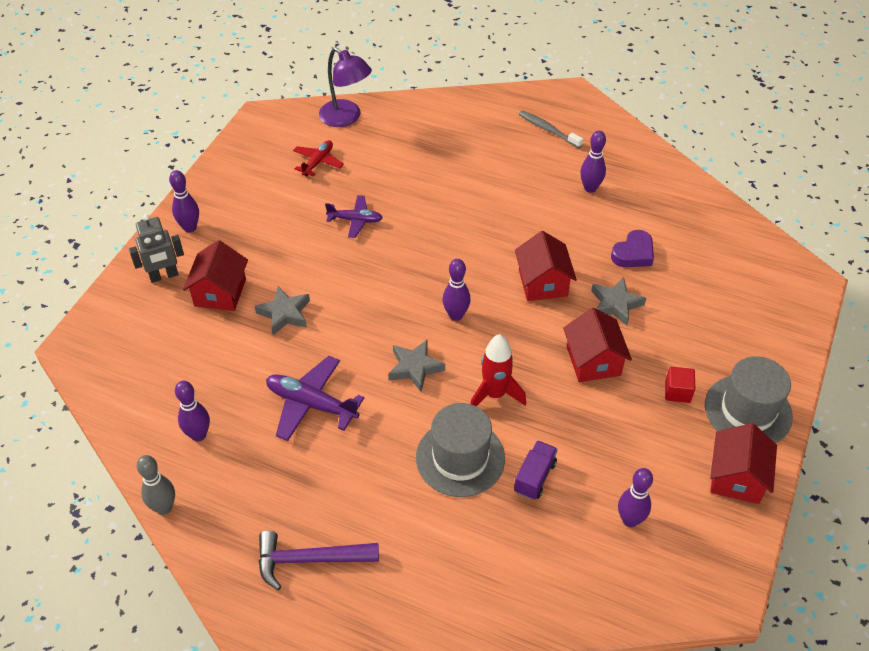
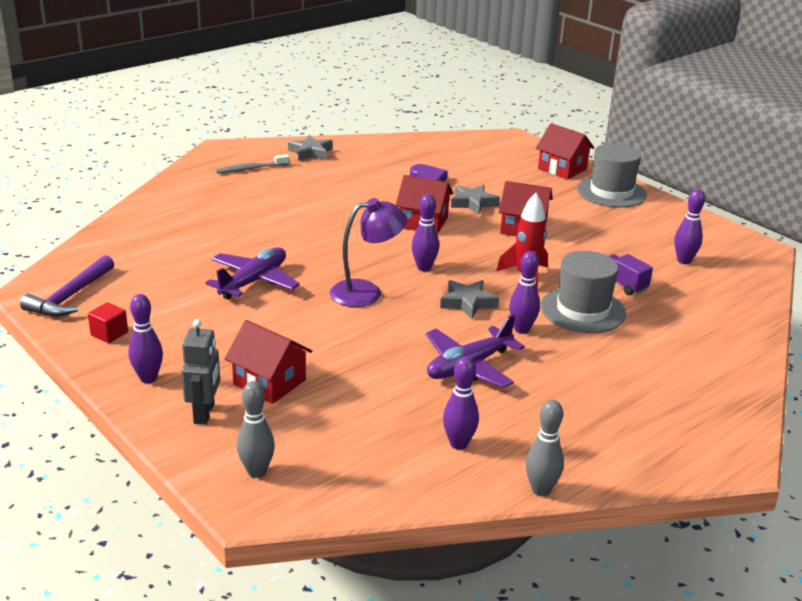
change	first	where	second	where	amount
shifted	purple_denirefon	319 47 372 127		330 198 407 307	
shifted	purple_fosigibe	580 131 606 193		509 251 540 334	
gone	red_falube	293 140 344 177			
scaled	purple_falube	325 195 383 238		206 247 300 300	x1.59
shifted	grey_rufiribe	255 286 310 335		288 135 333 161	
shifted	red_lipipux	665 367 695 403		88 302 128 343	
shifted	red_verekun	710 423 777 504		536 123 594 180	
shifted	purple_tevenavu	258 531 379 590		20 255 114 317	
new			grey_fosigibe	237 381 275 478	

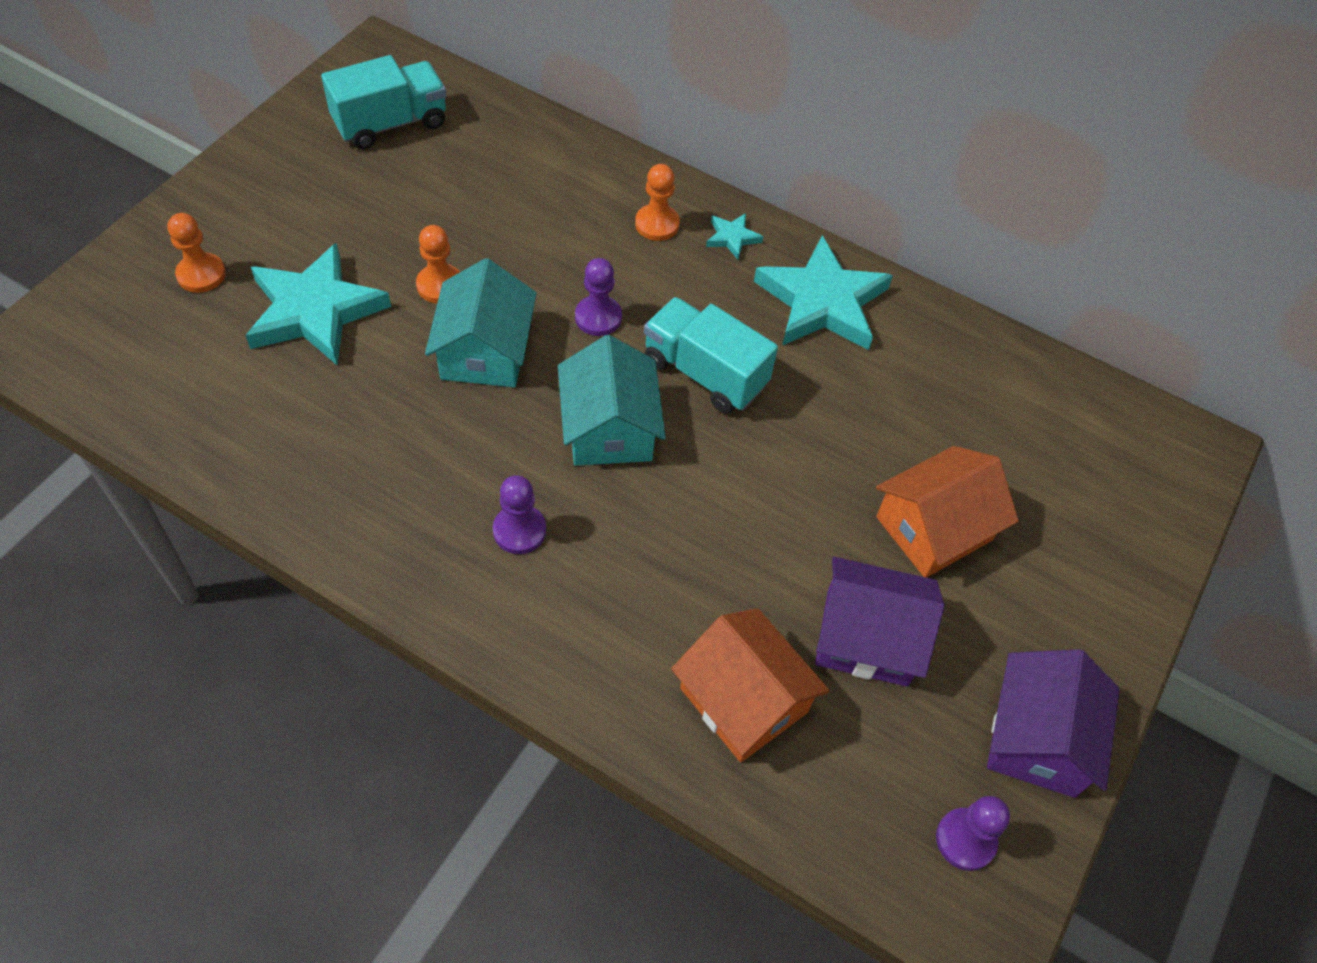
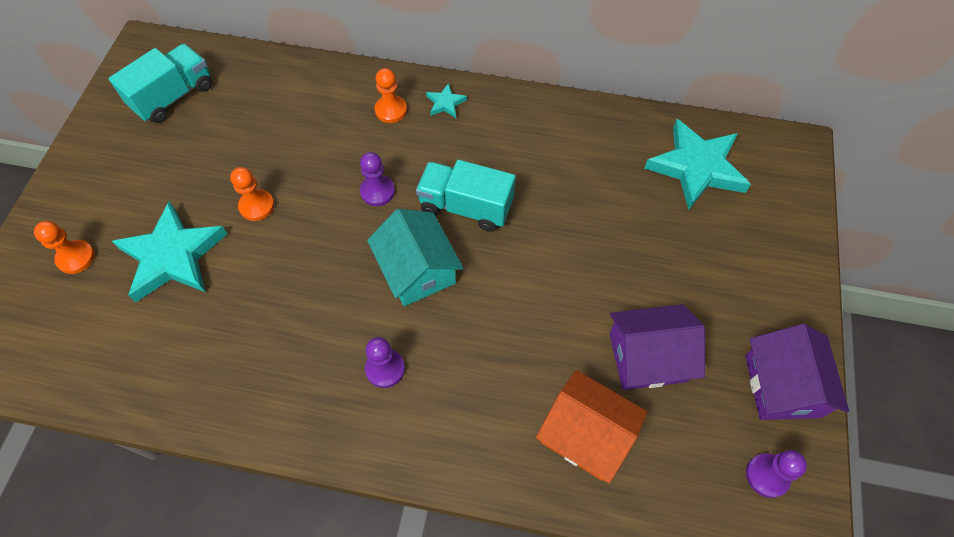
change	first	where	second	where	amount
shifted	turquoise_rufiribe	754 235 893 350		644 119 751 210	
gone	turquoise_verekun	425 258 537 387			
gone	orange_verekun	876 446 1019 578			

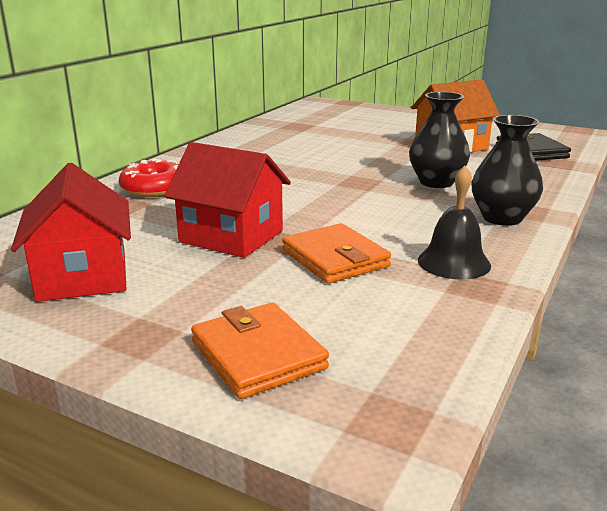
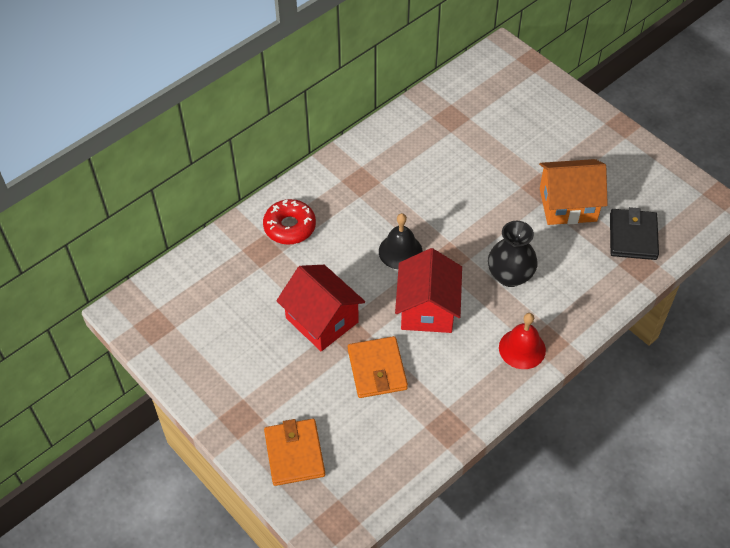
change	first	where	second	where	amount
swapped	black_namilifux	471 115 543 226	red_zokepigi	499 313 546 369	
shifted	red_verekun	11 163 131 302		395 248 462 333	
shifted	black_zokepigi	418 165 491 280		379 213 423 269	

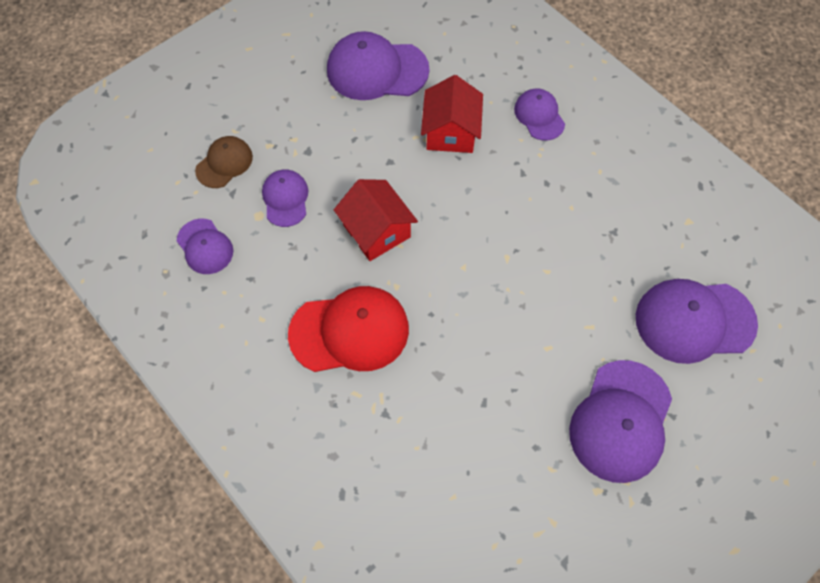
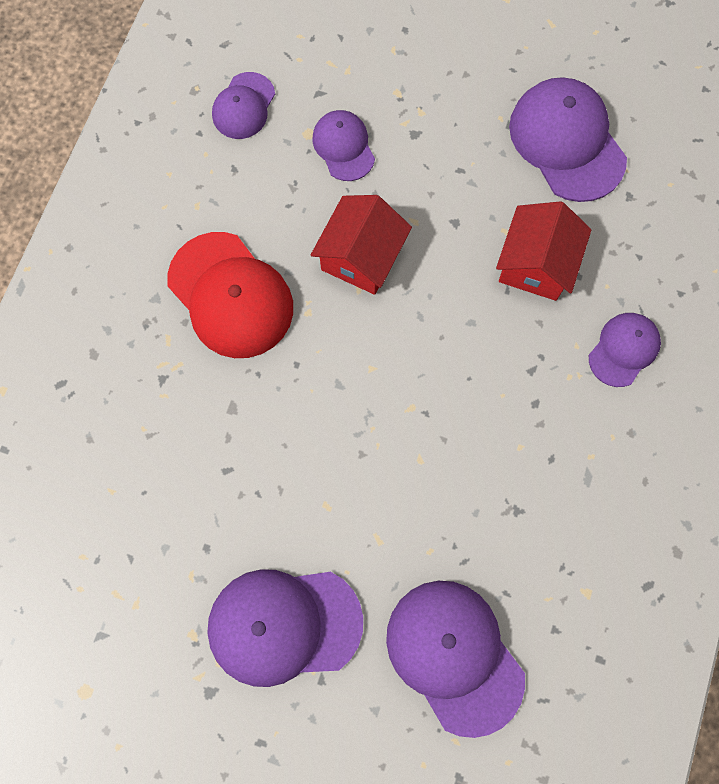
change	first	where	second	where	amount
rotated	red_verekun	421 75 483 153		496 201 591 301	45 degrees counterclockwise
gone	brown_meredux	195 136 253 188			
rotated	purple_meredux	262 169 308 227		313 110 375 181	75 degrees counterclockwise

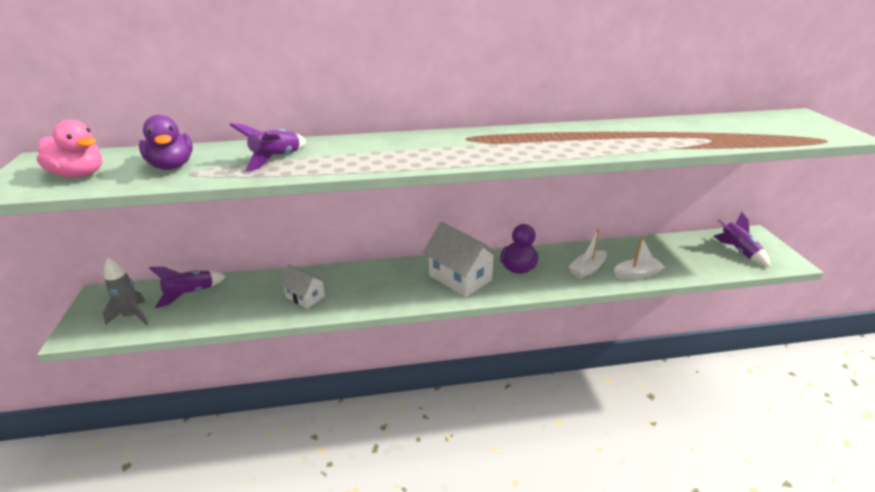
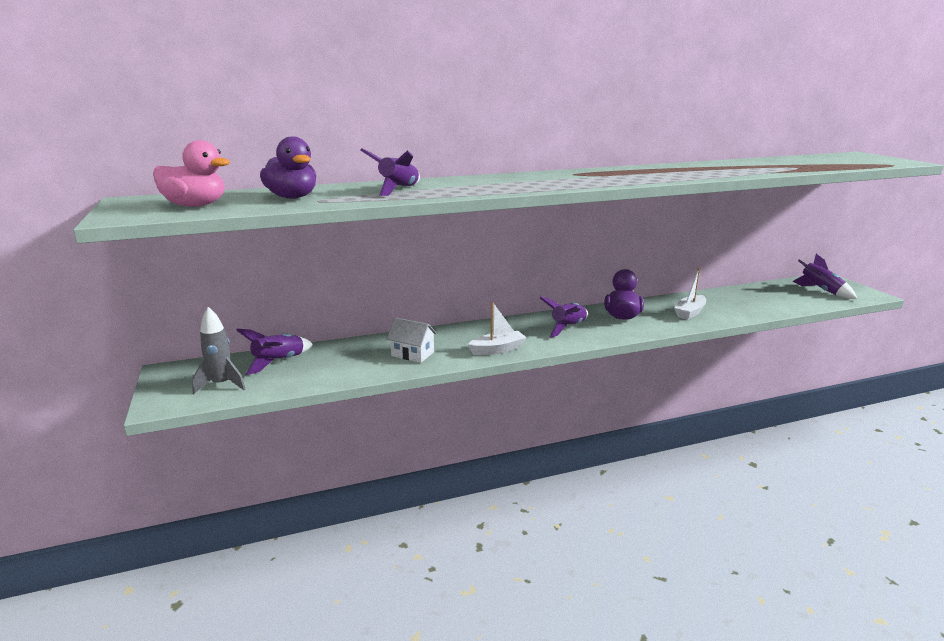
change	first	where	second	where	amount
swapped	white_verekun	423 222 499 297	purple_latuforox	540 297 588 338	
shifted	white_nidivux	614 236 665 279		468 302 527 355	

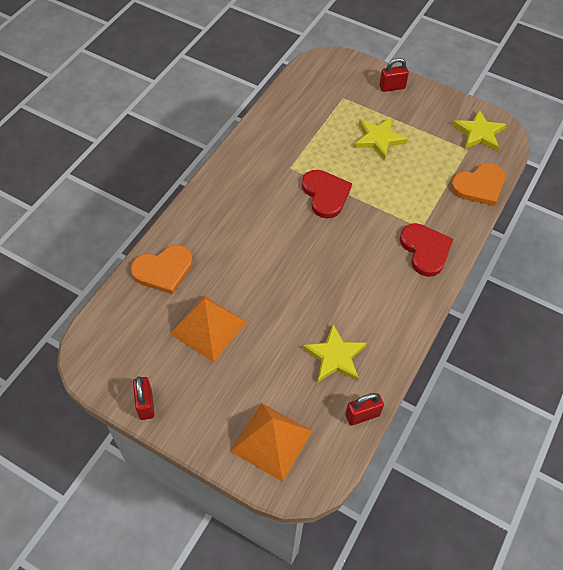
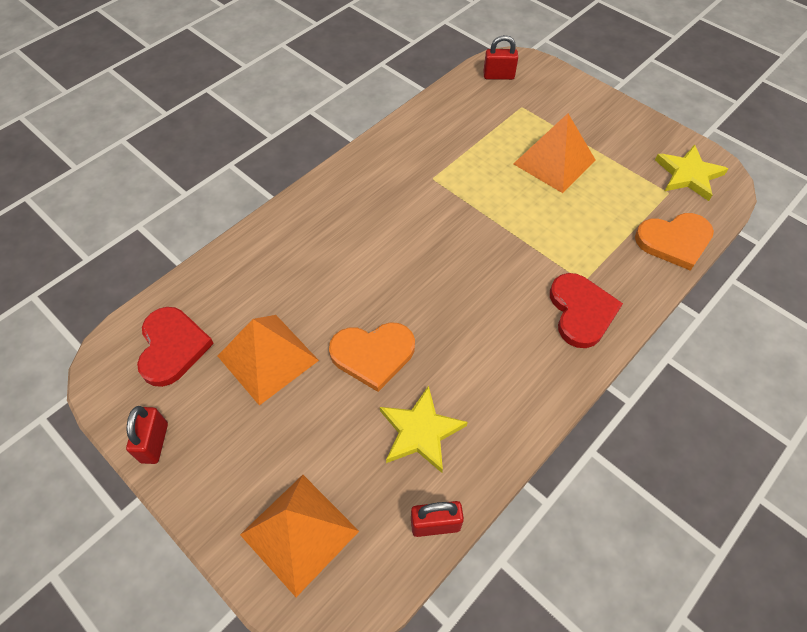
change	first	where	second	where	amount
shifted	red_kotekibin	379 58 409 92		483 35 518 80	
swapped	yellow_rufiribe	354 117 408 160	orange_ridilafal	513 113 595 193	
shifted	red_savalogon	302 170 352 219		137 307 214 387	
shifted	orange_savalogon	131 245 193 294		329 322 415 392	

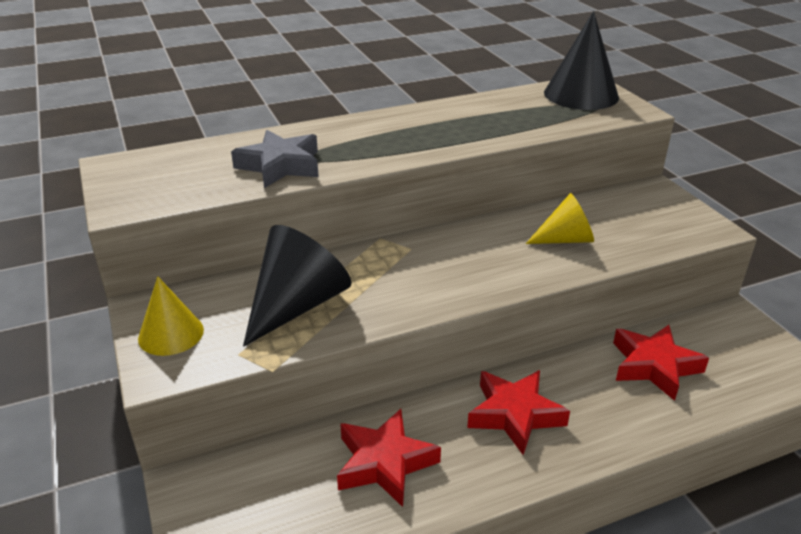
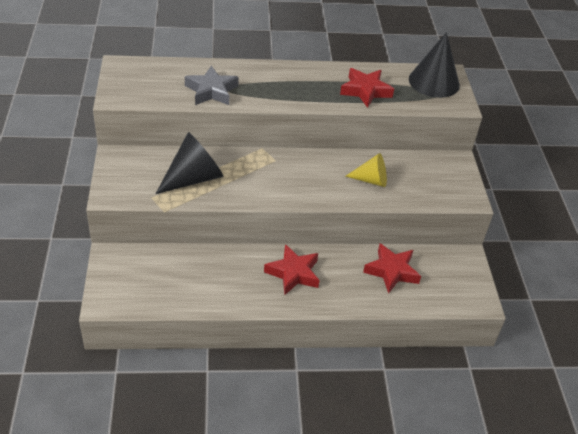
change	first	where	second	where	amount
gone	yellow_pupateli	138 276 204 356			
shifted	red_rufiribe	337 409 441 507		340 68 394 108	

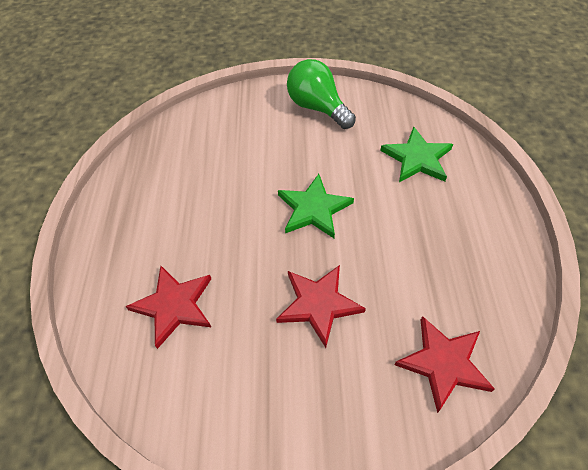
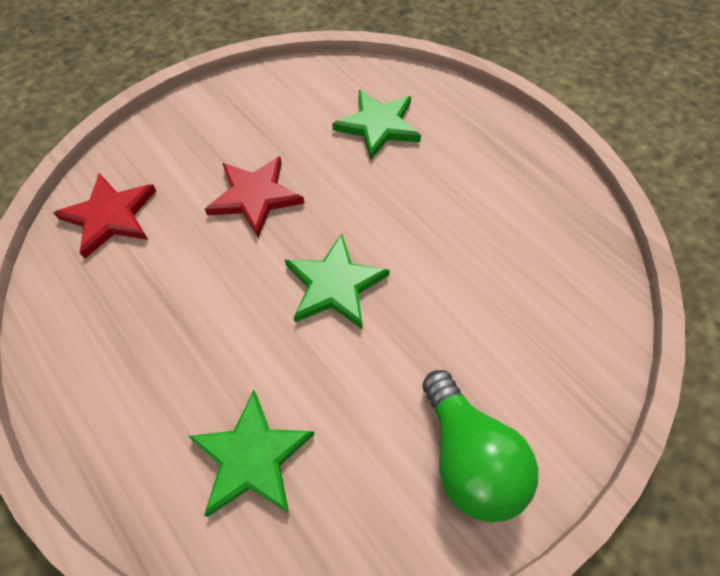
change	first	where	second	where	amount
rotated	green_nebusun	287 59 356 129		422 370 538 523	60 degrees clockwise
repainted	red_rufiribe	126 265 211 349	green_rufiribe	332 90 421 160	

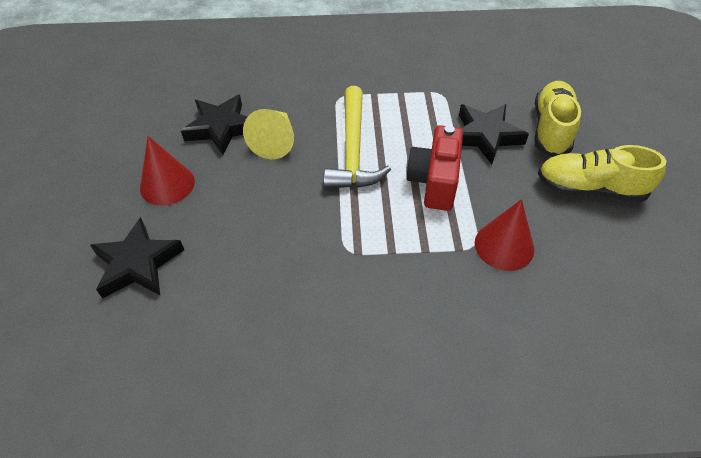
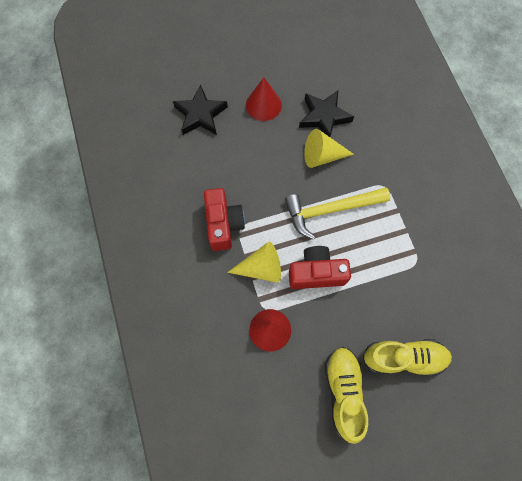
change	first	where	second	where	amount
gone	black_rufiribe	459 104 529 164			
new			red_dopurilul	204 188 245 251	
new			yellow_pupateli	227 242 281 283	

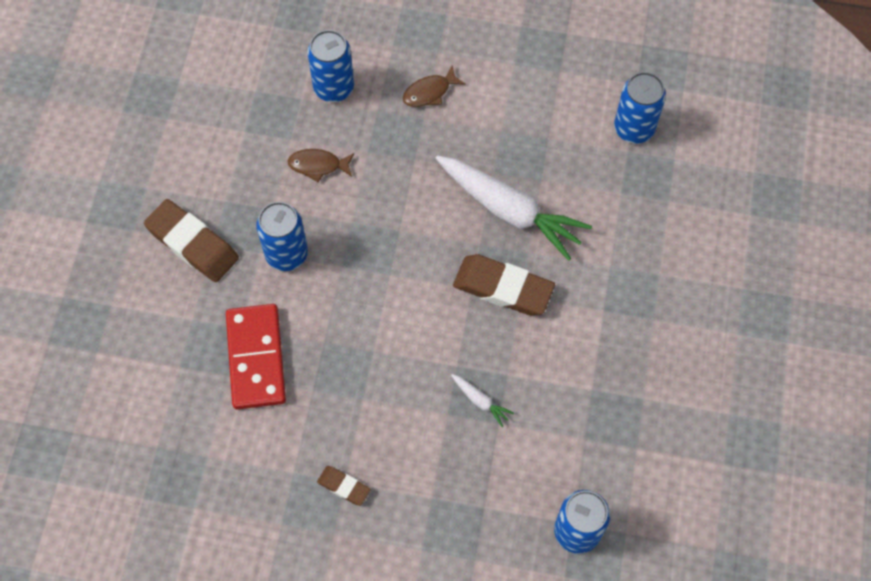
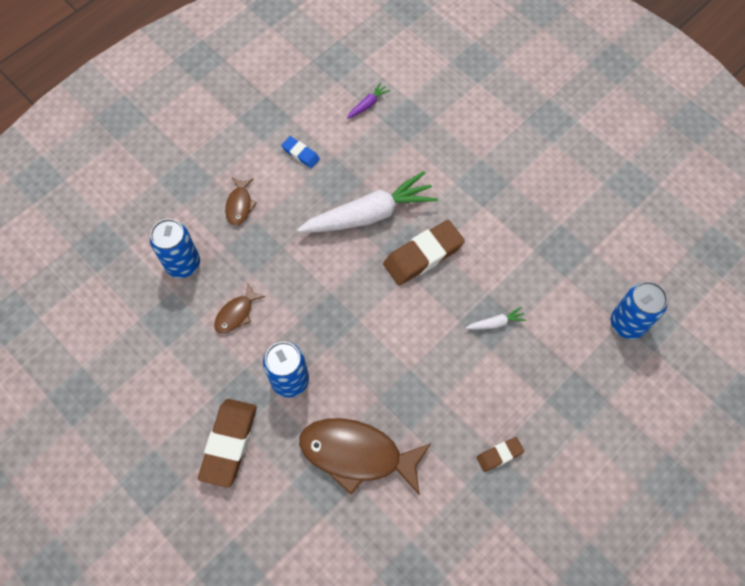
change	first	where	second	where	amount
swapped	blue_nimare	614 72 666 144	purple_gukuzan	347 83 390 119	
rotated	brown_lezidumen	144 199 239 282		198 399 257 488	60 degrees counterclockwise
swapped	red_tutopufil	226 304 286 410	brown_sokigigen	299 418 431 495	
new			blue_lezidumen	281 136 320 168	

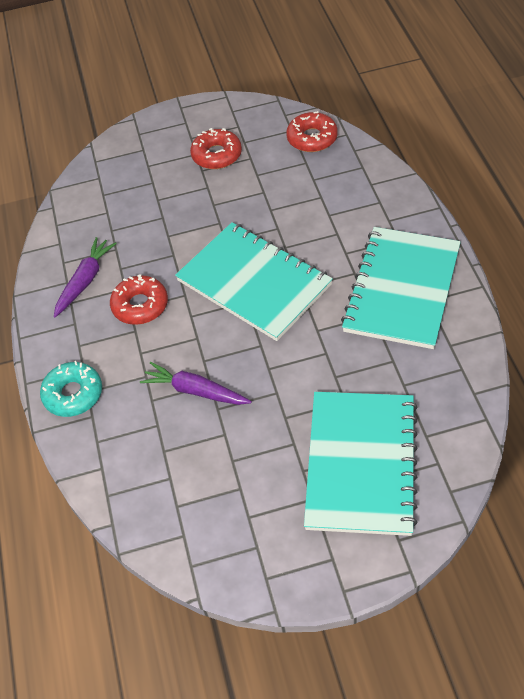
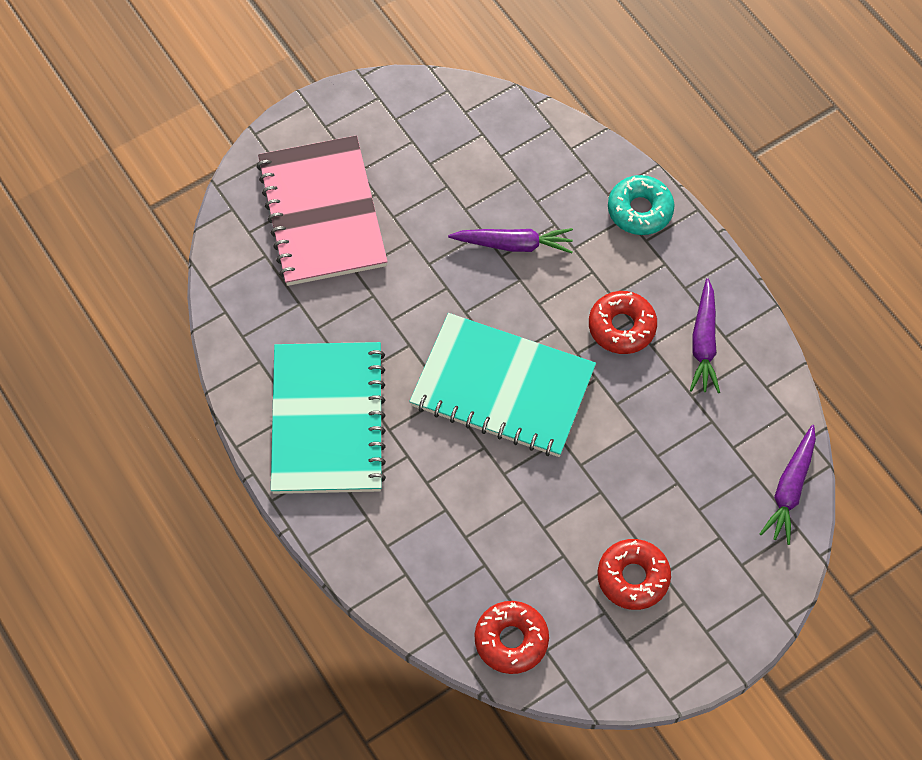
change	first	where	second	where	amount
repainted	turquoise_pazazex	304 392 417 536	pink_pazazex	257 135 388 286	
new			purple_gukuzan	760 425 816 545	

